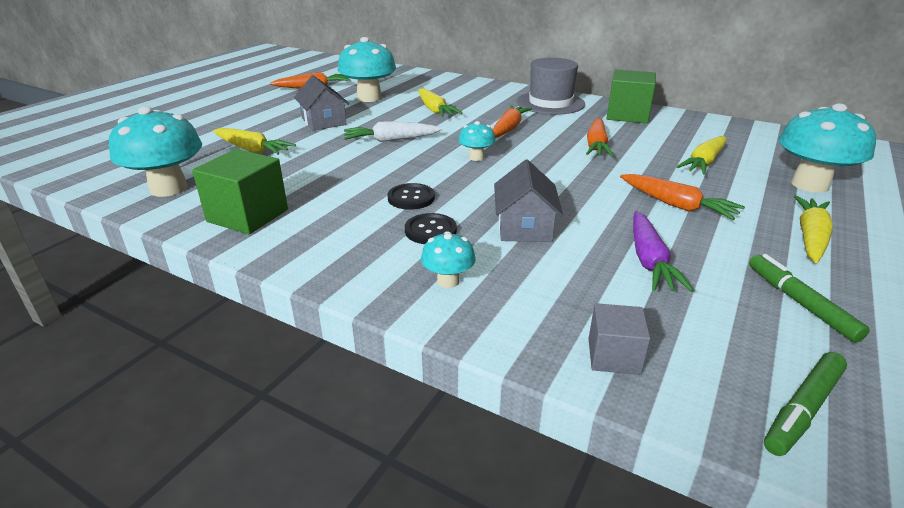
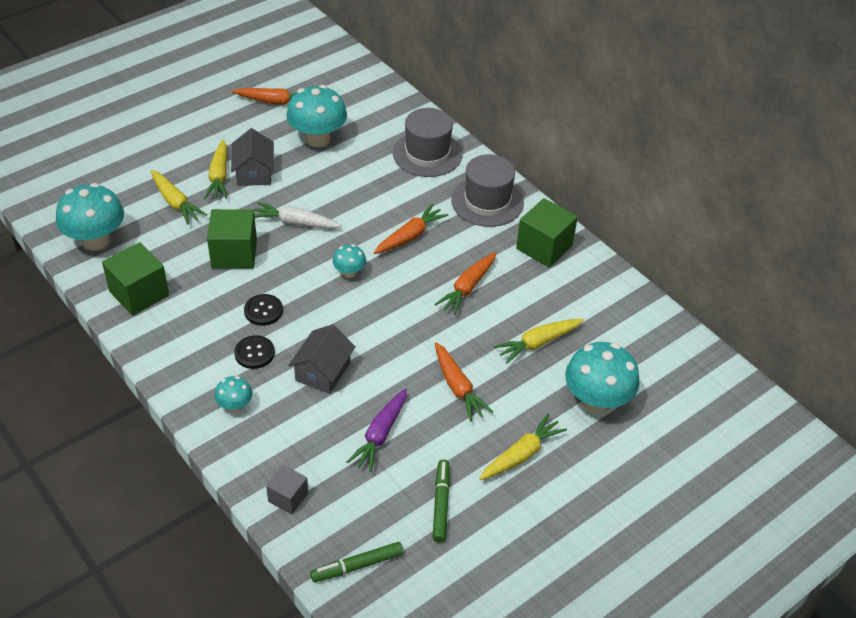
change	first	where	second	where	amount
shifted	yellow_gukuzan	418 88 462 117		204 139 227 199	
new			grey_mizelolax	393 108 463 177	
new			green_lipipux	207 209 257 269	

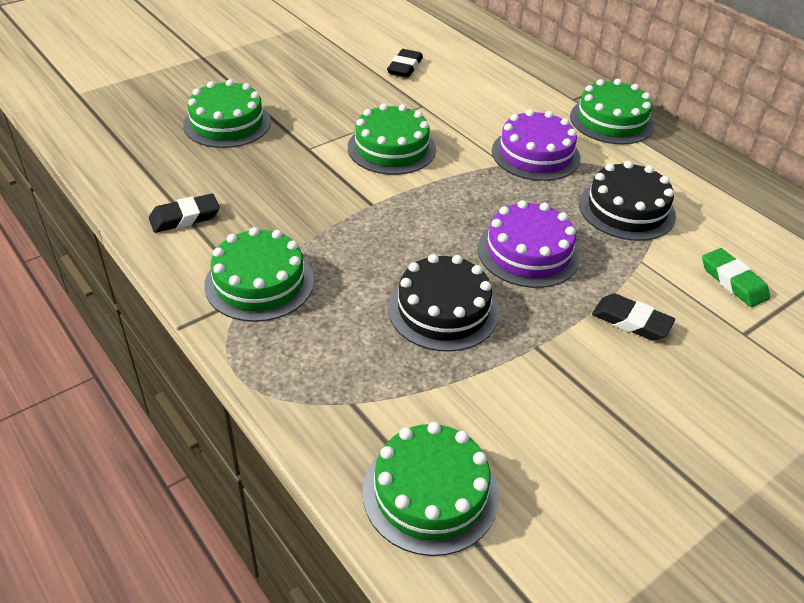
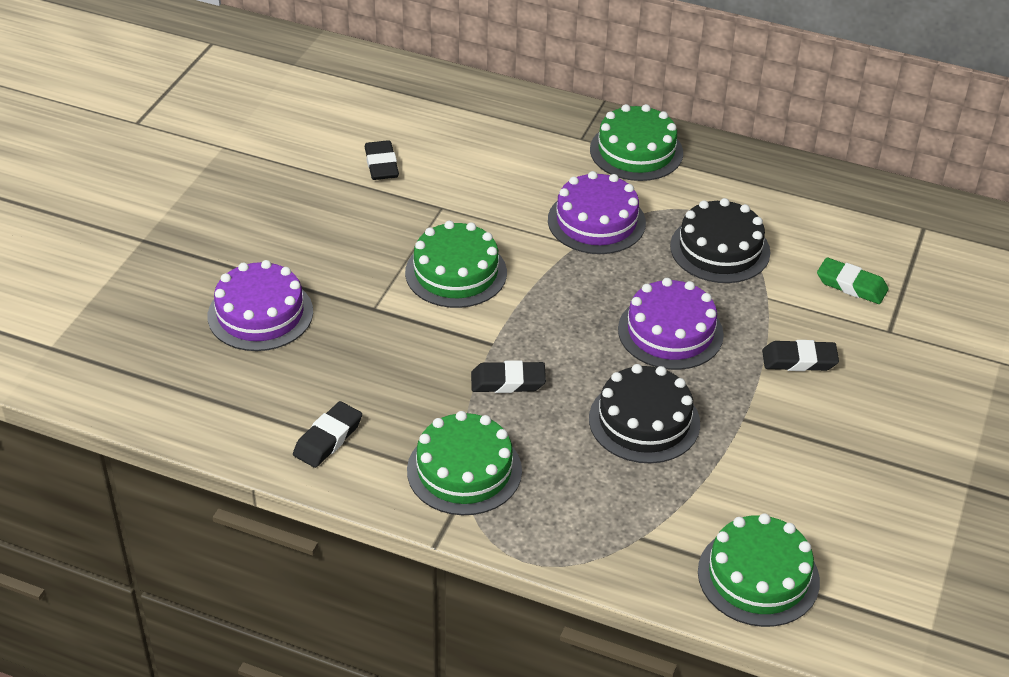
change	first	where	second	where	amount
repainted	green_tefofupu	183 79 271 148	purple_tefofupu	208 260 313 351	
new			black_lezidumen	471 360 546 393	

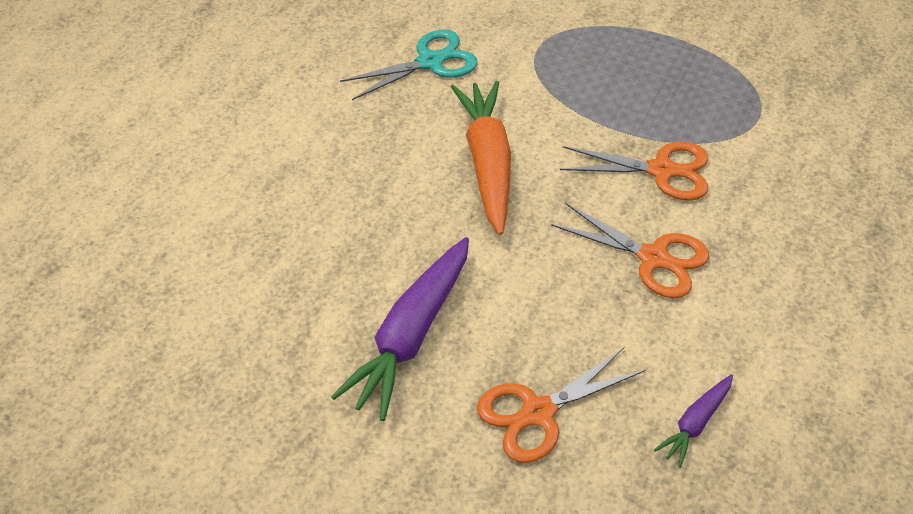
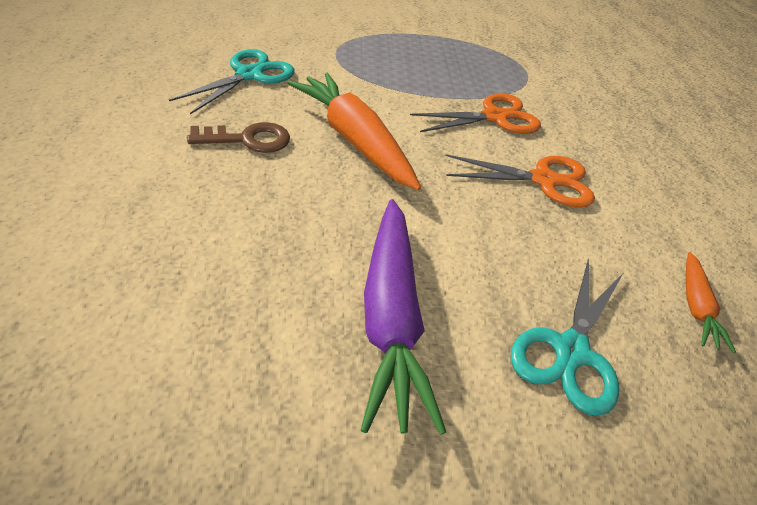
change	first	where	second	where	amount
repainted	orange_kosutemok	477 347 645 463	turquoise_kosutemok	511 259 623 416	
repainted	purple_gukuzan	654 374 733 468	orange_gukuzan	686 252 736 353	
new			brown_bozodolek	187 122 290 153	

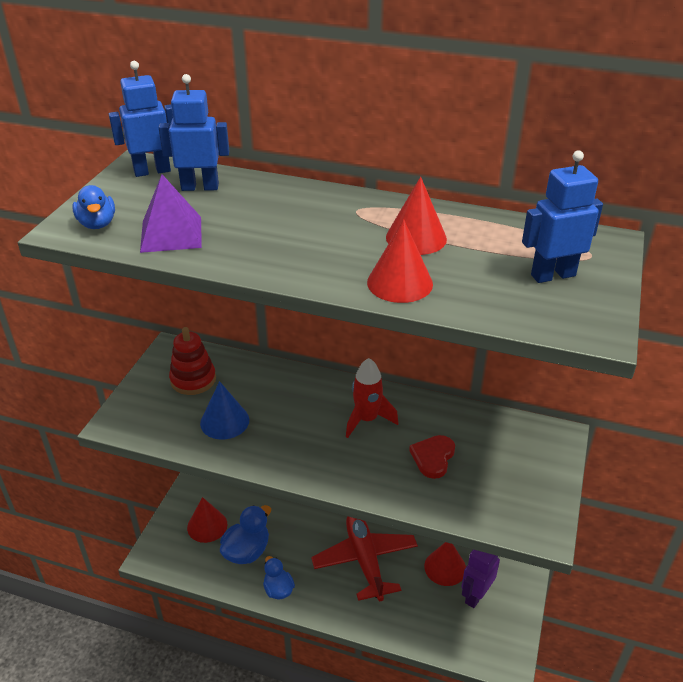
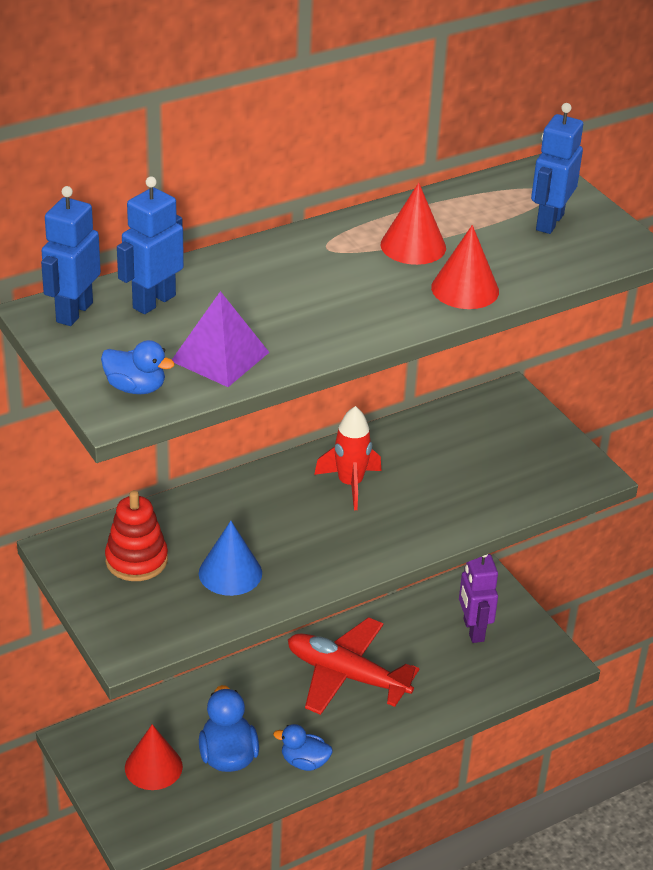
change	first	where	second	where	amount
gone	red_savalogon	409 435 455 479			
gone	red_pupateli	424 542 466 586			

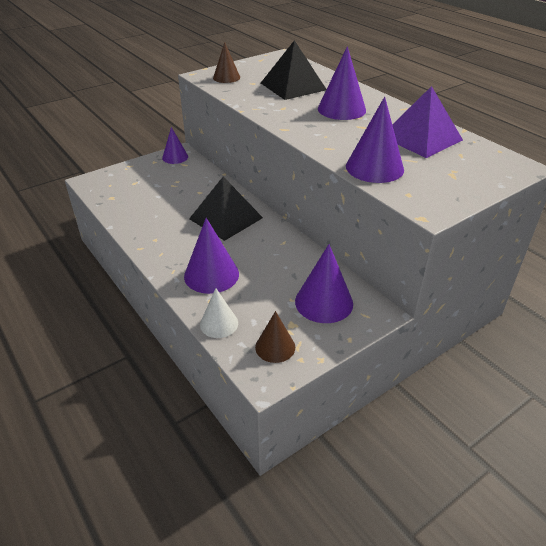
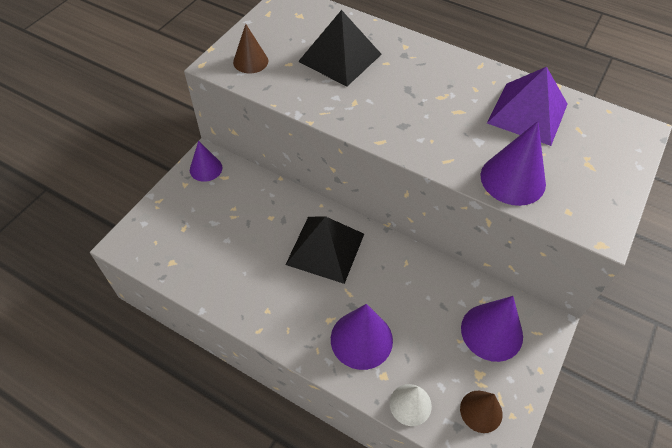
change	first	where	second	where	amount
gone	purple_pupateli	318 46 366 120			

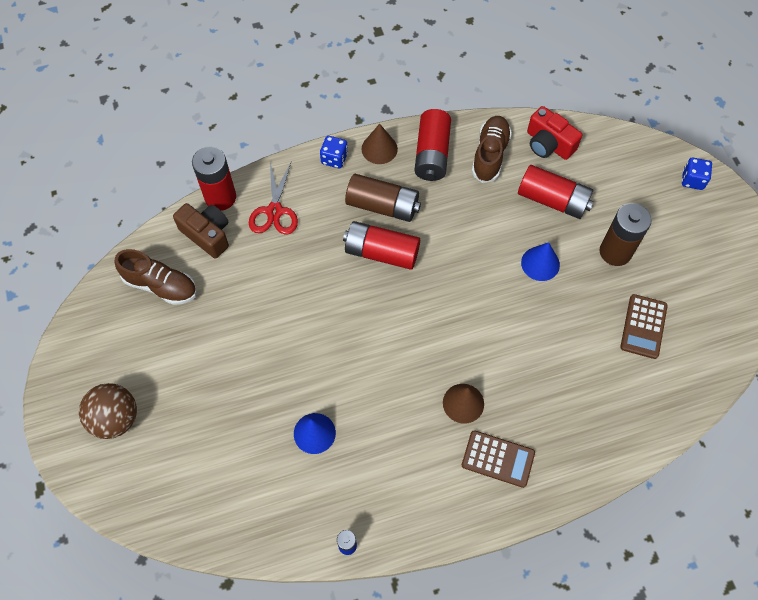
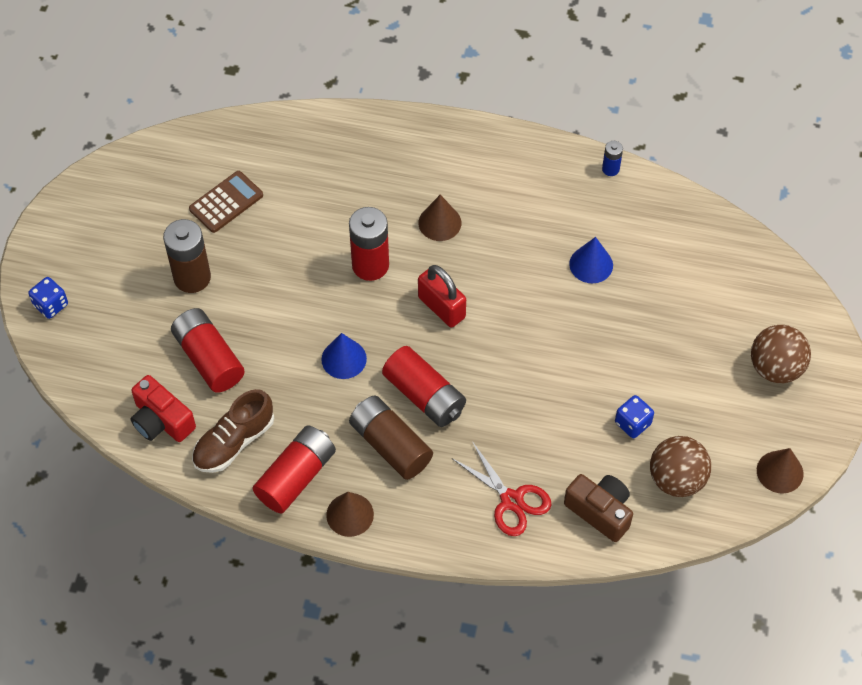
change	first	where	second	where	amount
rotated	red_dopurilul	527 106 582 160		131 375 196 442	150 degrees clockwise
shifted	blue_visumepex	320 136 348 168		615 395 654 438	
shifted	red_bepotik	192 147 236 211		349 207 389 281	
rotated	red_kosutemok	249 162 298 234		453 441 552 536	105 degrees clockwise
rotated	brown_dopurilul	173 203 229 258		564 474 633 542	150 degrees clockwise
shifted	blue_pupateli	521 242 560 281		321 333 367 379	
swapped	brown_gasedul	115 249 197 305	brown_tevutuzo	650 436 711 497	
gone	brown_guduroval	462 430 535 488			
new			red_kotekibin	418 265 466 327	
new			brown_pupateli	757 448 804 494	

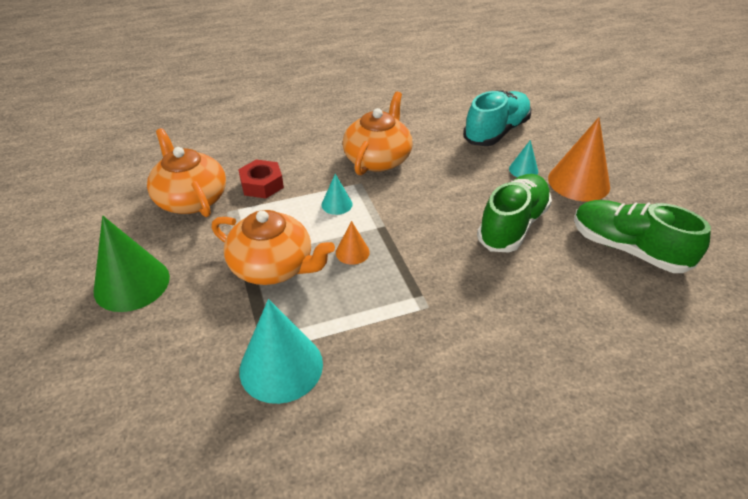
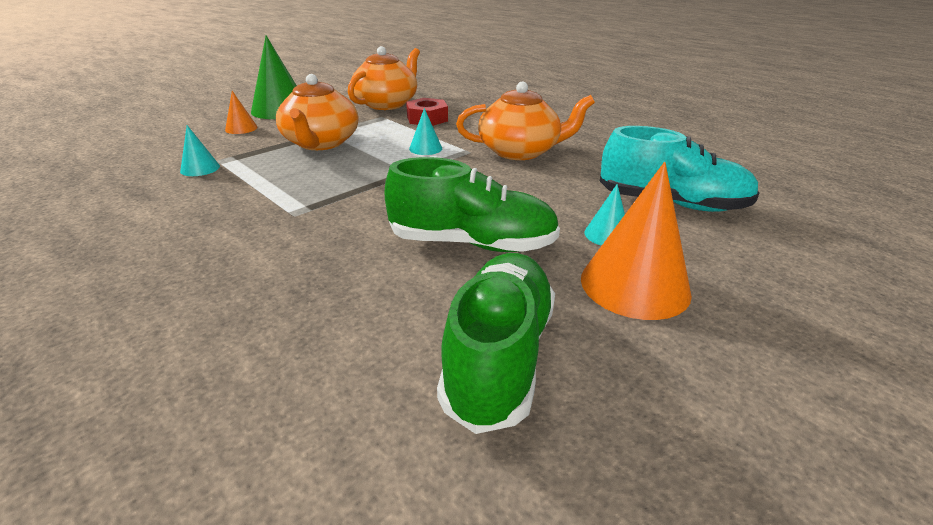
change	first	where	second	where	amount
shifted	orange_pupateli	336 221 370 265		225 91 258 134	
scaled	turquoise_pupateli	239 299 323 404		180 125 220 176	x0.49

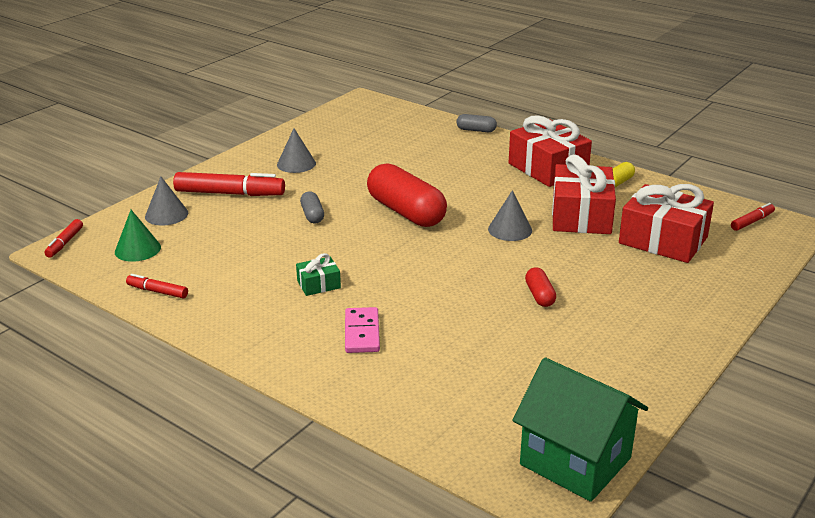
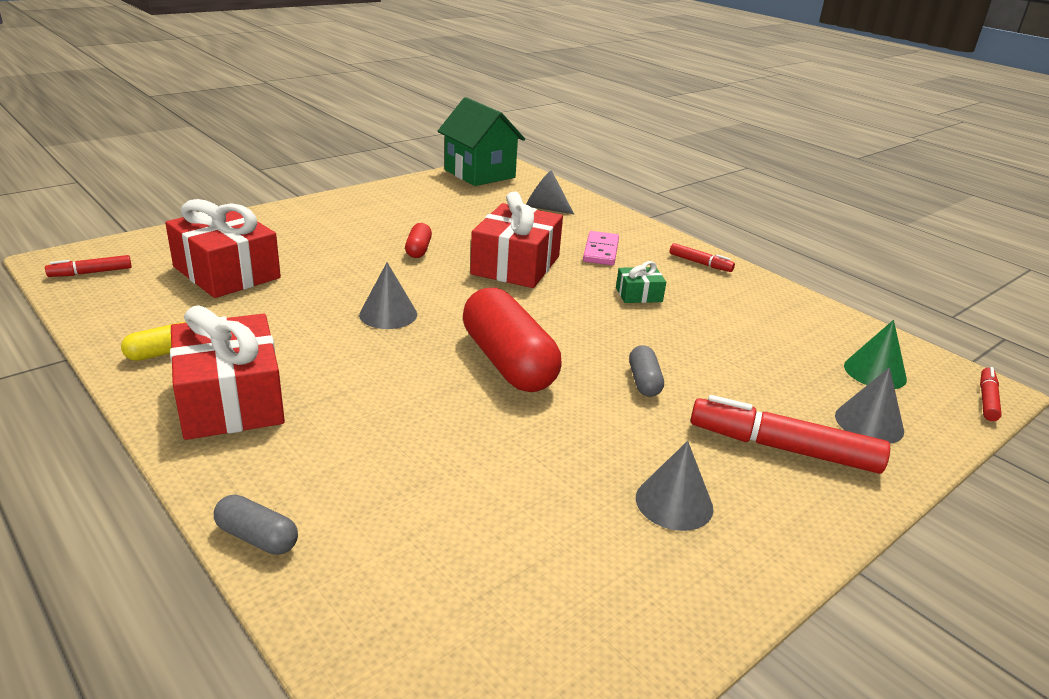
change	first	where	second	where	amount
shifted	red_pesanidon	552 154 616 234		470 191 563 288	
shifted	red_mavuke	126 274 188 298		670 243 735 272	
new			grey_pupateli	526 170 574 214	

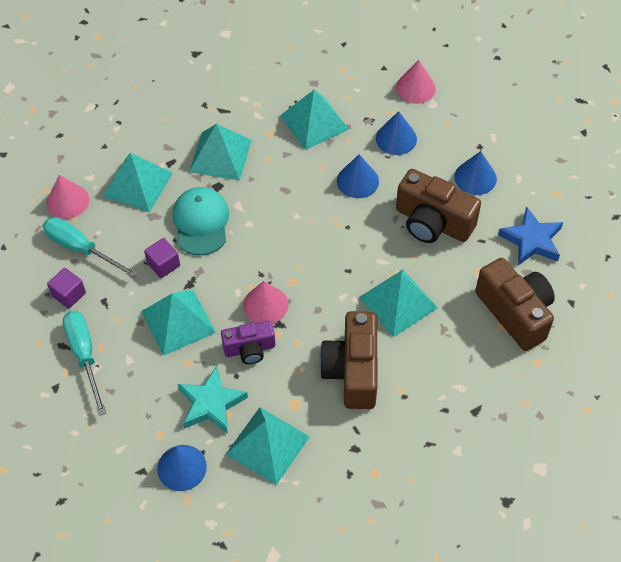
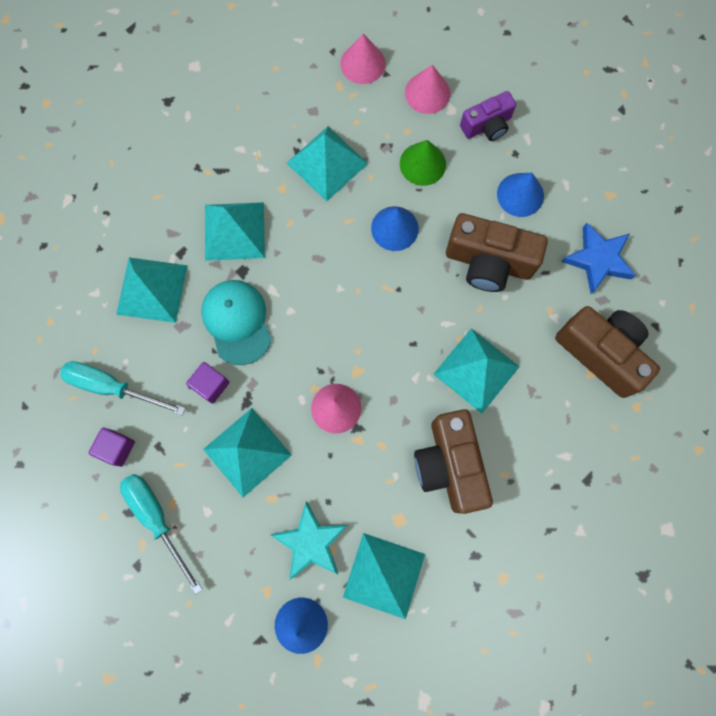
change	first	where	second	where	amount
repainted	blue_pupateli	376 111 417 155	green_pupateli	400 140 446 186	
shifted	pink_pupateli	46 175 89 219		341 34 386 84	
shifted	purple_dopurilul	221 321 275 364		460 91 516 141	

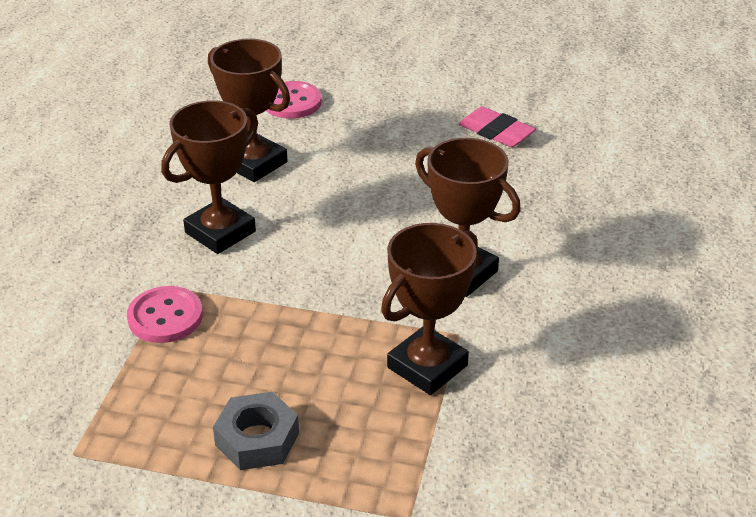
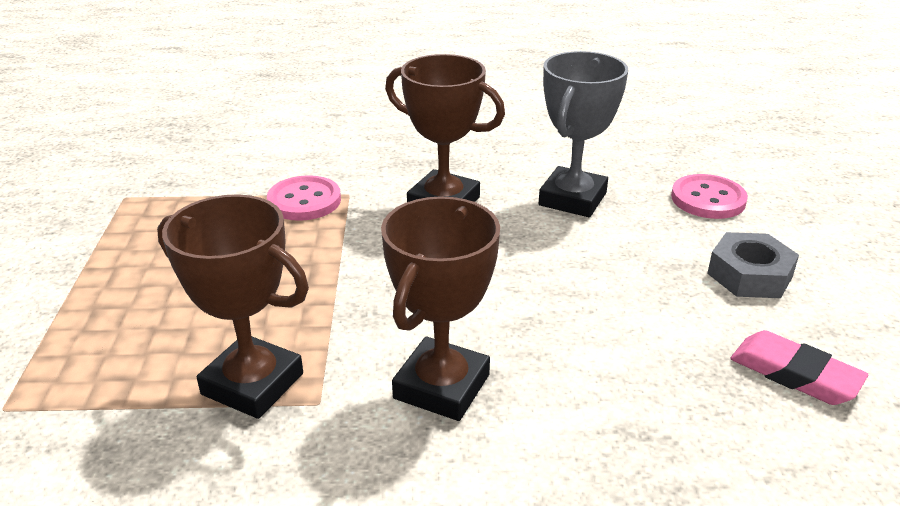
change	first	where	second	where	amount
repainted	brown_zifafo	208 39 290 182	grey_zifafo	539 51 628 217	
rotated	pink_lezidumen	459 107 536 147		730 330 868 405	75 degrees counterclockwise
shifted	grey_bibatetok	213 392 299 470		707 232 799 298	

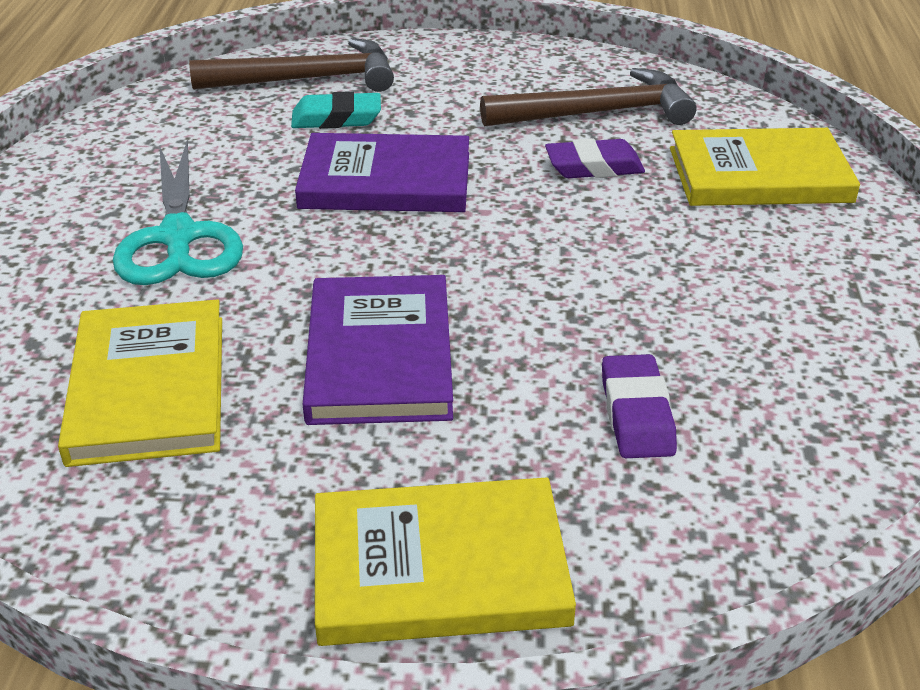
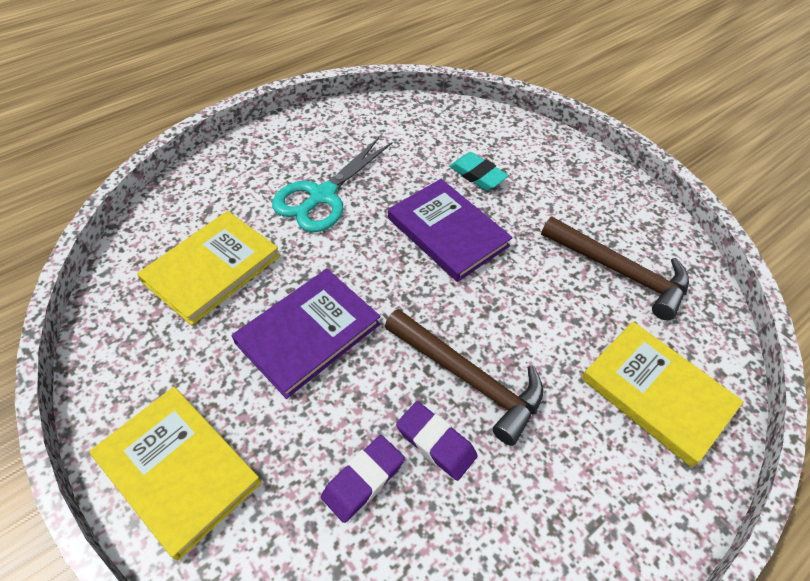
change	first	where	second	where	amount
shifted	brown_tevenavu	189 38 394 92		385 309 543 446	
shifted	purple_lezidumen	545 138 645 178		396 401 477 481	

